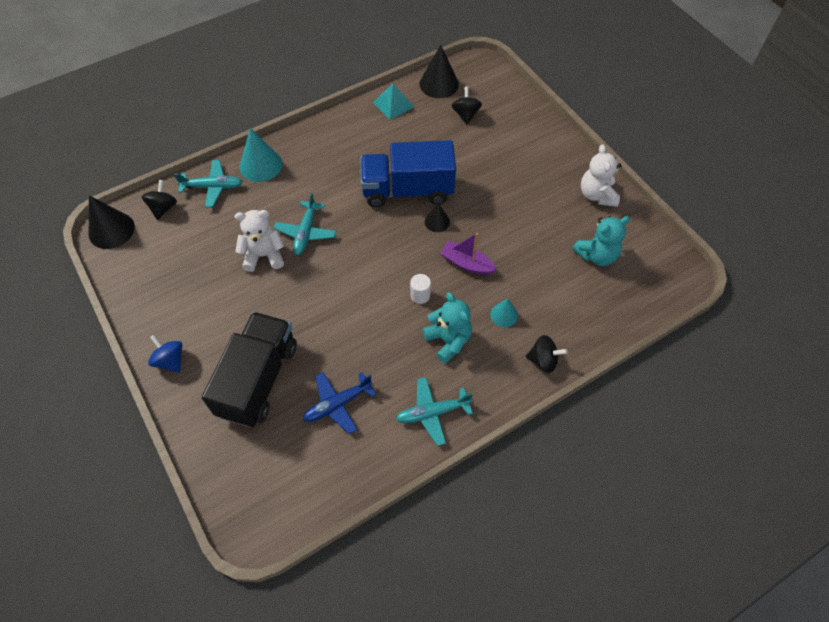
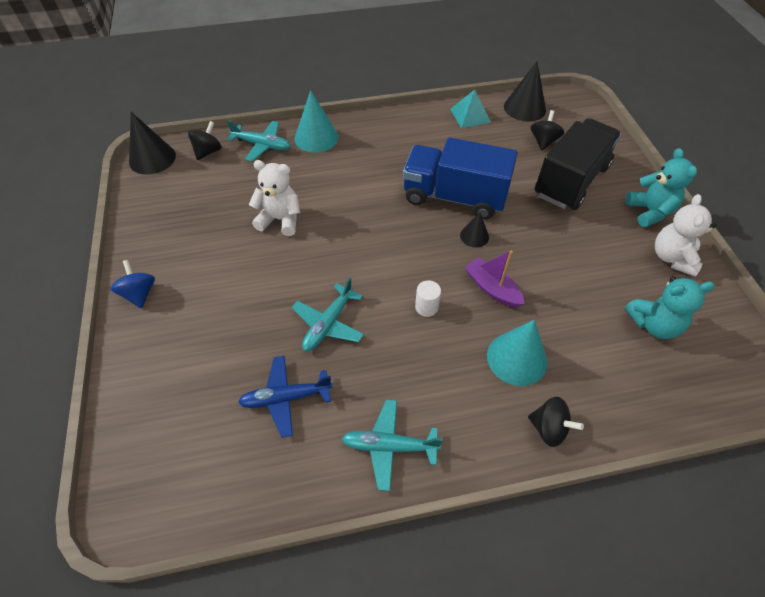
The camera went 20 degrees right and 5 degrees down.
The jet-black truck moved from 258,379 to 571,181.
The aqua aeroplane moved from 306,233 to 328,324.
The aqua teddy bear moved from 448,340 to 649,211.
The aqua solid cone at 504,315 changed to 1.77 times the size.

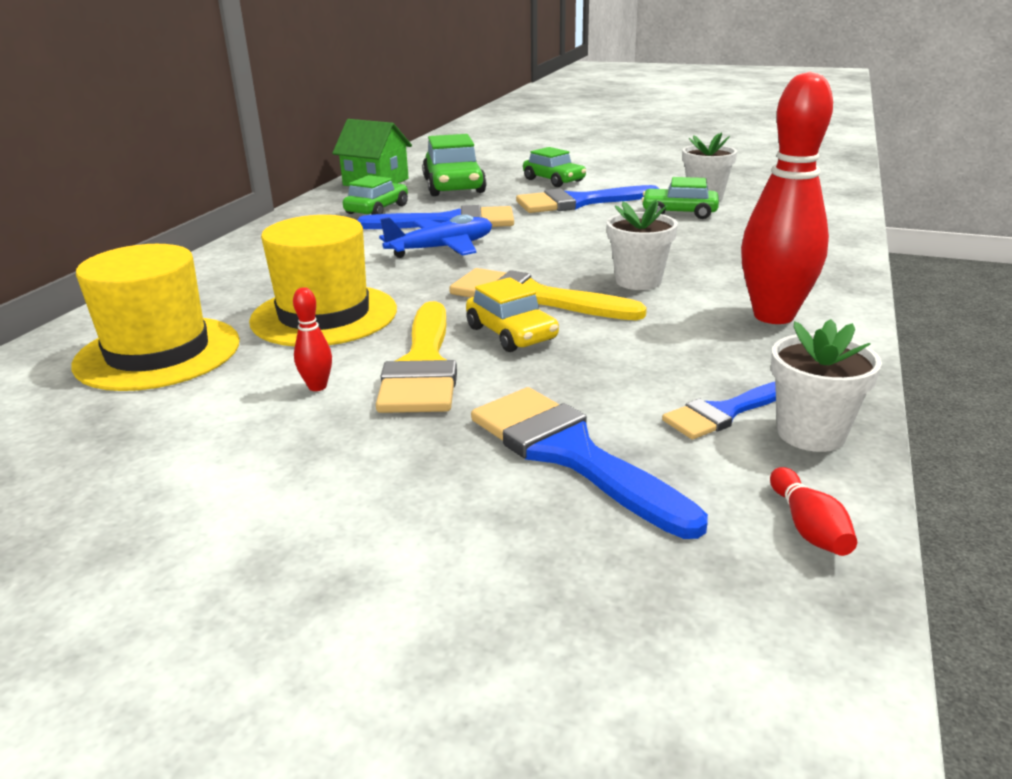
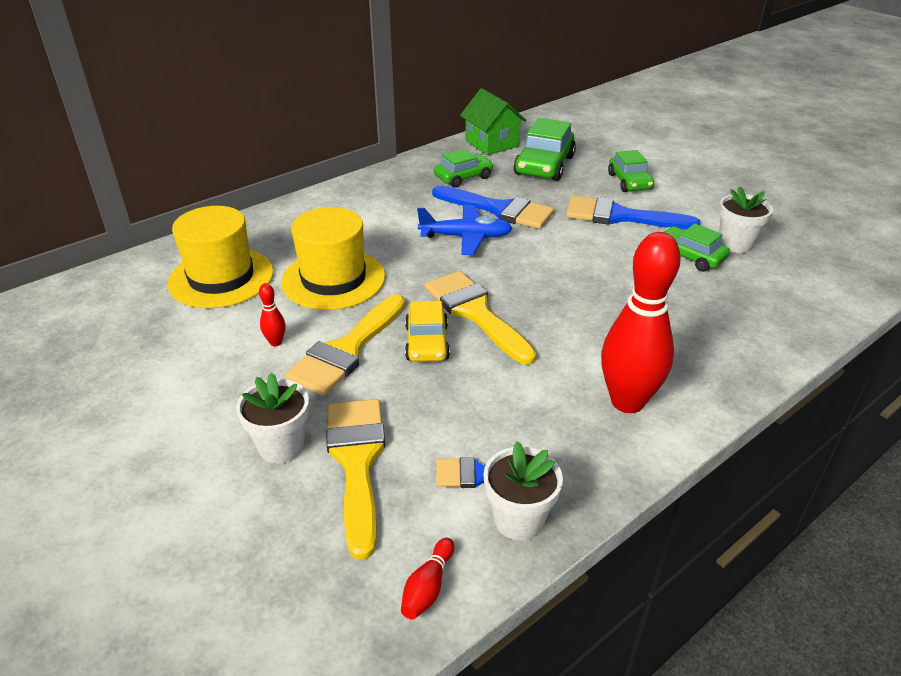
The camera went 30 degrees right and 10 degrees up.
The blue paint brush at 570,454 became the bright yellow paint brush at 357,462.
The snow-white flower pot moved from 638,281 to 281,446.

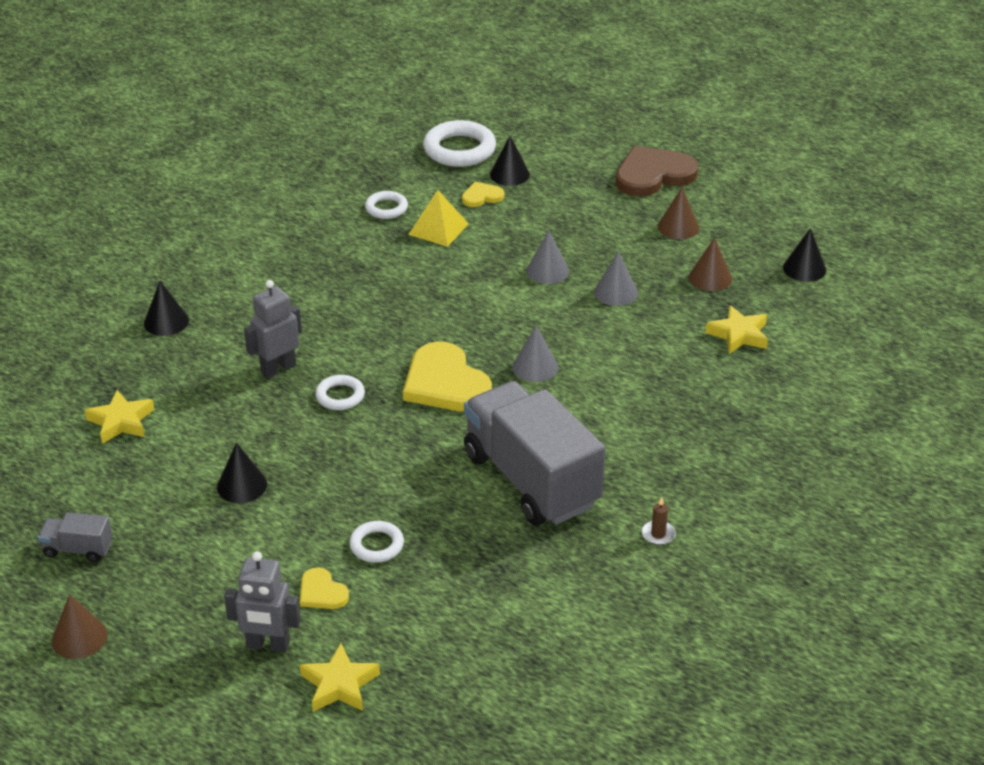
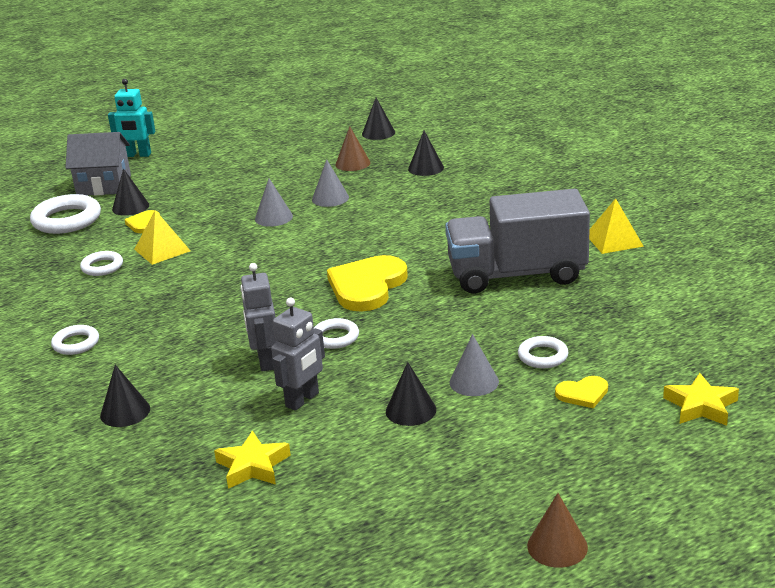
The camera went 60 degrees left and 10 degrees down.
The gray truck at 78,549 disappeared.
The gray robot figure moved from 268,645 to 302,400.
The bright yellow heart at 445,383 turned 120 degrees clockwise.
The gray solid cone moved from 535,367 to 474,382.
The brown heart at 653,175 disappeared.
The brown candle at 658,534 was replaced by the bright yellow solid pyramid at 614,240.
The brown solid cone at 678,227 disappeared.
The bright yellow star at 738,334 was replaced by the jet-black solid cone at 426,168.
The snow-white torus at 76,343 appeared.
The gray house at 104,185 appeared.
The aqua robot figure at 138,155 appeared.

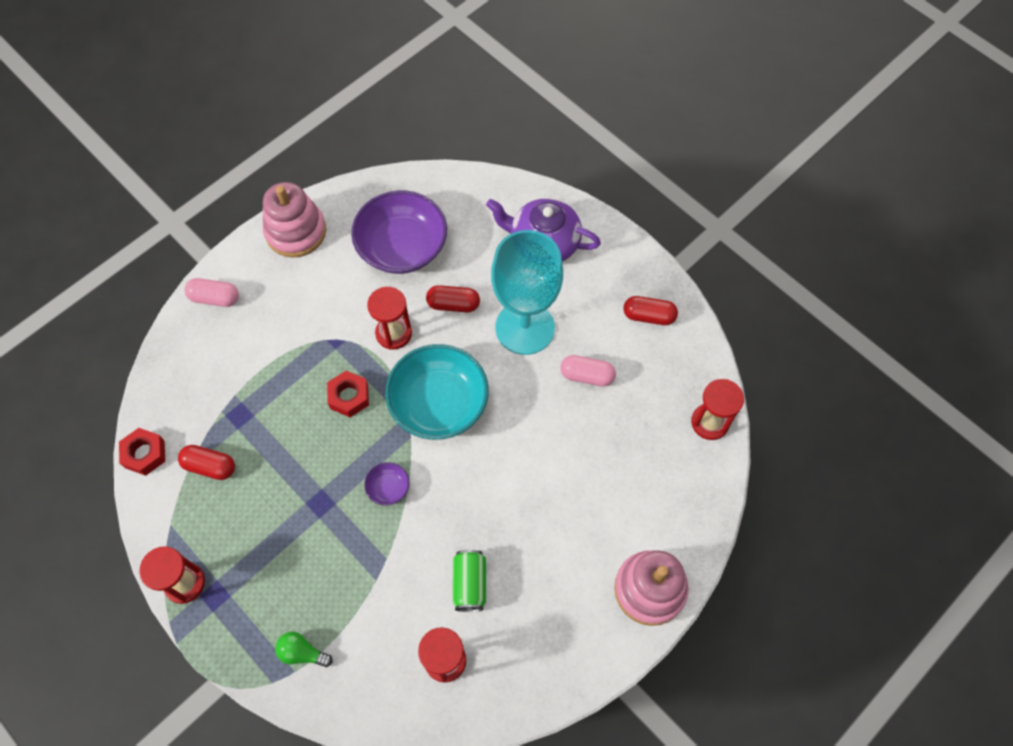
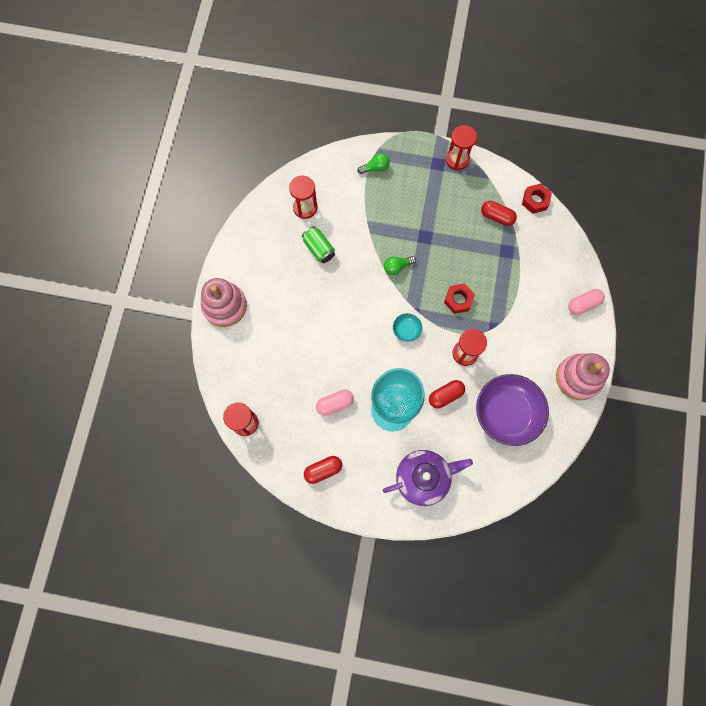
The camera went 145 degrees right and 10 degrees up.
The scarlet pill shape at 210,466 turned 45 degrees clockwise.
The royal purple deep dish at 388,487 was replaced by the emerald bulb at 397,267.
The aqua deep dish at 439,403 changed to 0.43 times the size.

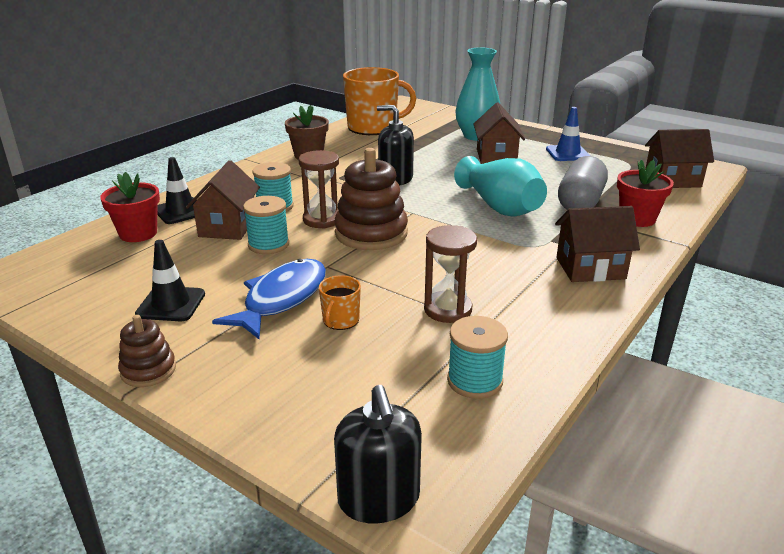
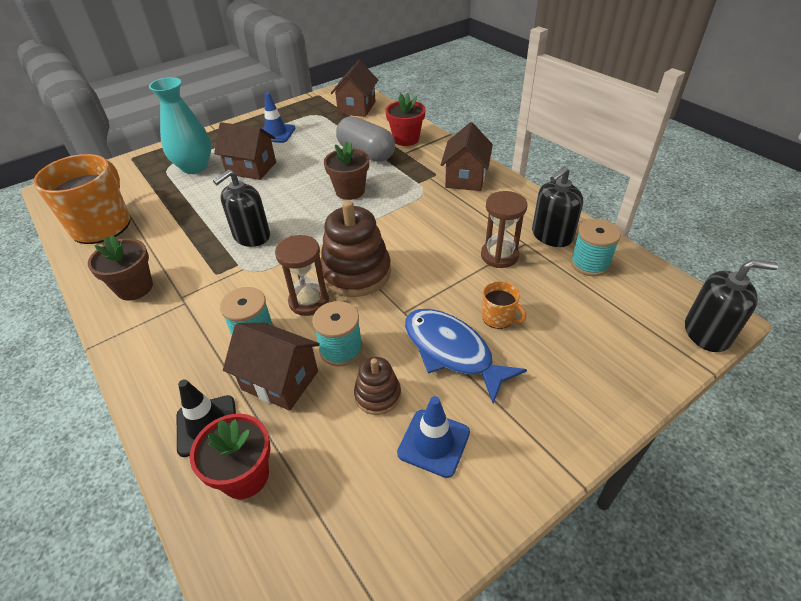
The camera went 70 degrees left and 15 degrees up.
The brown stacking rings moved from 148,370 to 378,395.
The jet-black safety cone at 171,304 became the blue safety cone at 433,443.
The aqua flower vase at 500,207 was replaced by the brown flower pot at 350,191.
The jet-black soap dispenser at 552,235 appeared.

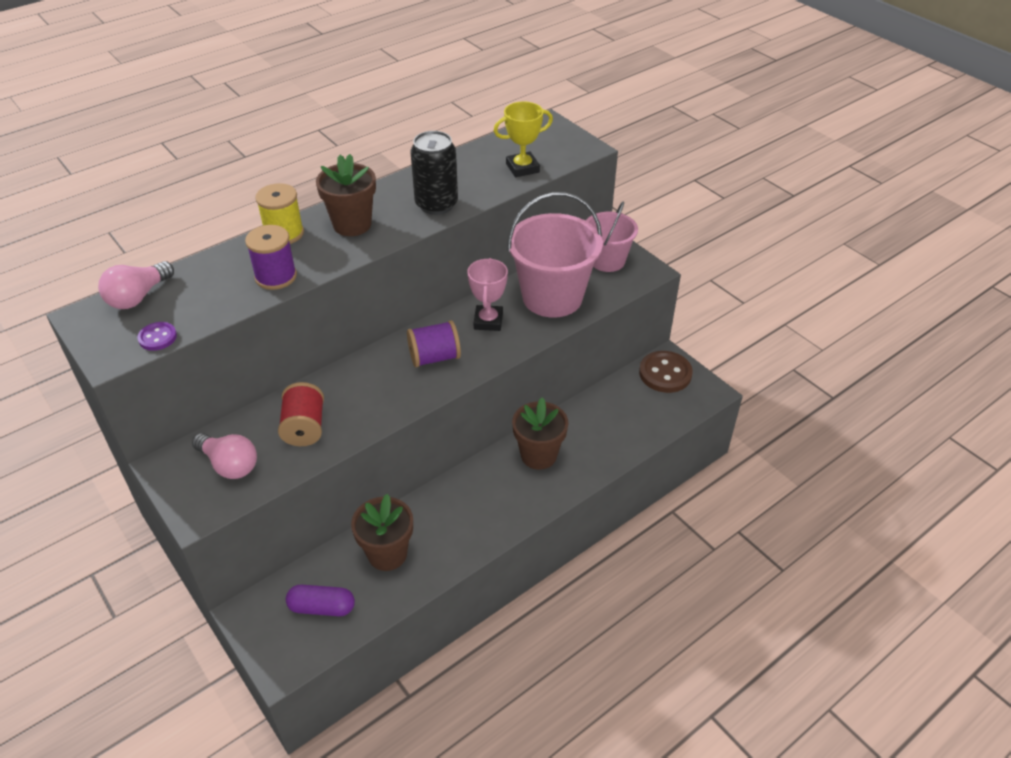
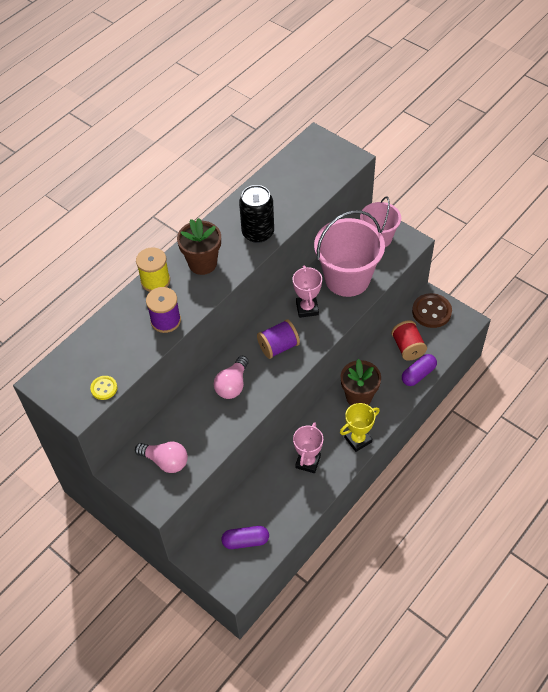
The camera went 10 degrees left and 10 degrees up.
The rose-pink bulb moved from 138,297 to 232,385.
The royal purple button at 157,337 became the bright yellow button at 104,388.
The scarlet bobbin moved from 304,427 to 407,347.
The brown flower pot at 387,554 disappeared.
The bright yellow award cup moved from 522,168 to 358,439.
The rose-pink award cup at 308,462 appeared.
The royal purple pill shape at 418,374 appeared.

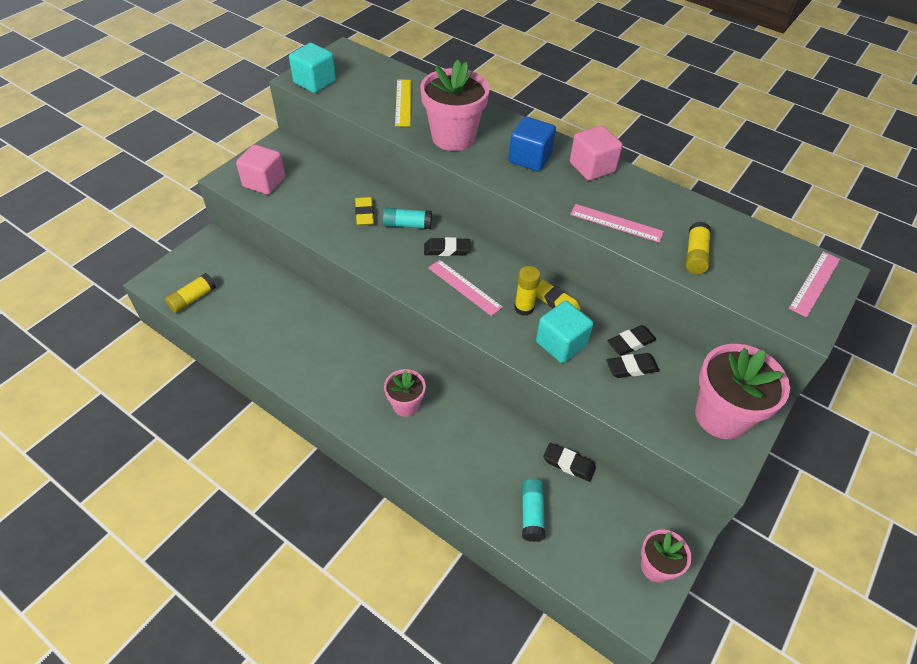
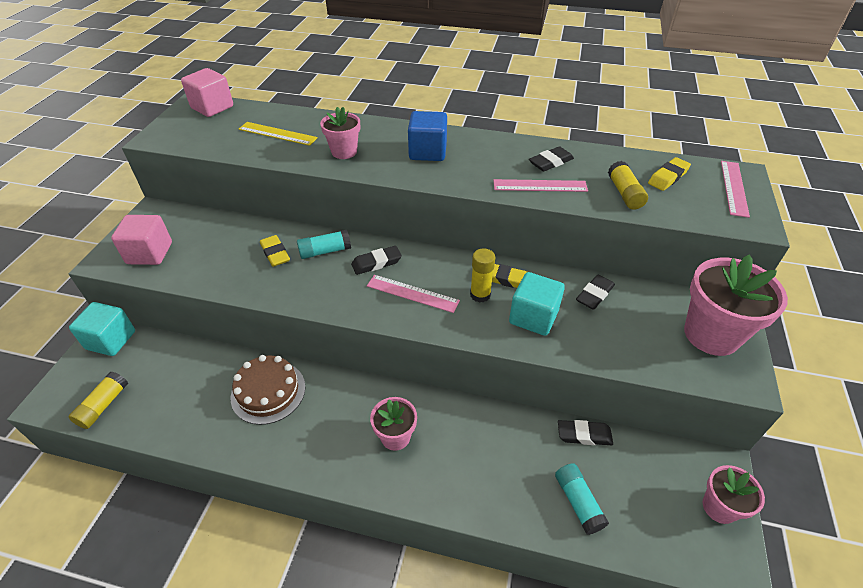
The camera went 20 degrees left and 5 degrees down.
The aqua block moved from 314,82 to 111,340.
The bright yellow ruler at 403,102 turned 45 degrees counterclockwise.
The rose-pink flower pot at 453,137 changed to 0.56 times the size.
The rose-pink block moved from 592,167 to 212,107.
The jet-black eraser moved from 631,368 to 550,162.
The brown cake at 268,392 appeared.
The bright yellow eraser at 668,177 appeared.

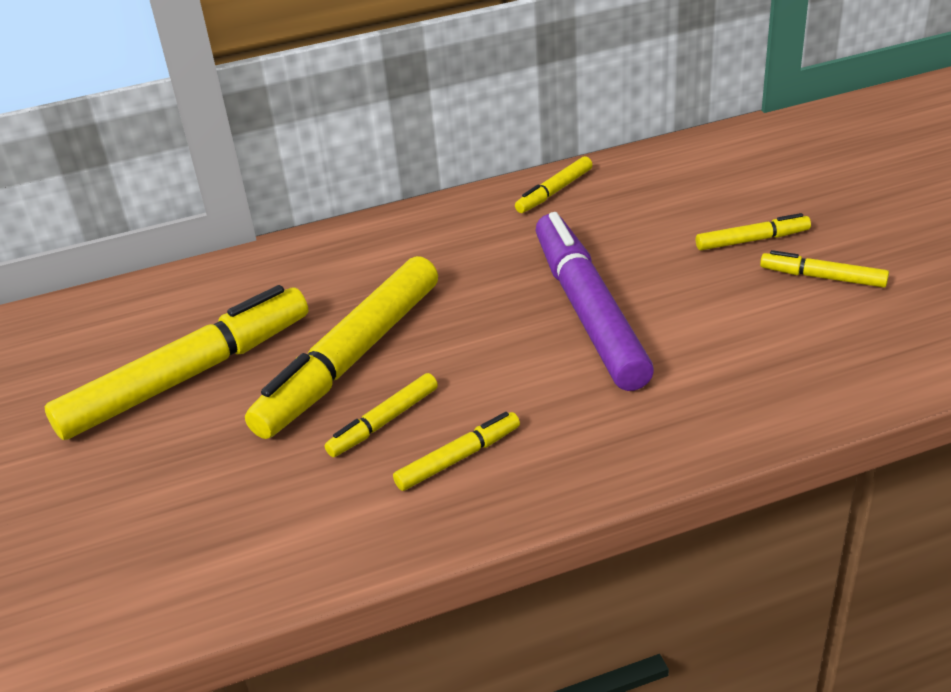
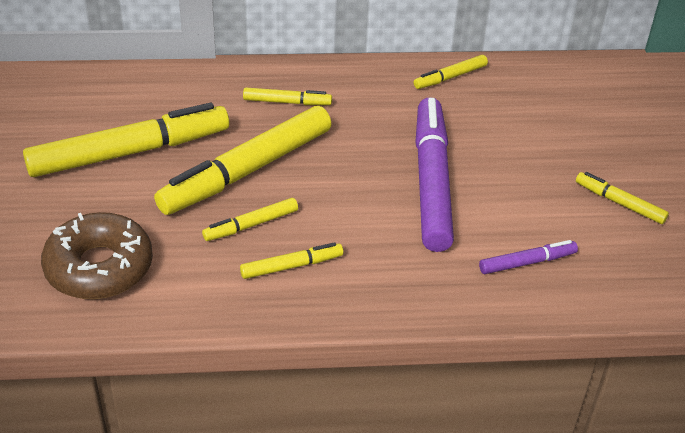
The camera went 10 degrees right and 5 degrees up.
The bright yellow felt pen moved from 751,240 to 287,102.
The brown glazed donut at 99,267 appeared.
The royal purple felt pen at 527,262 appeared.

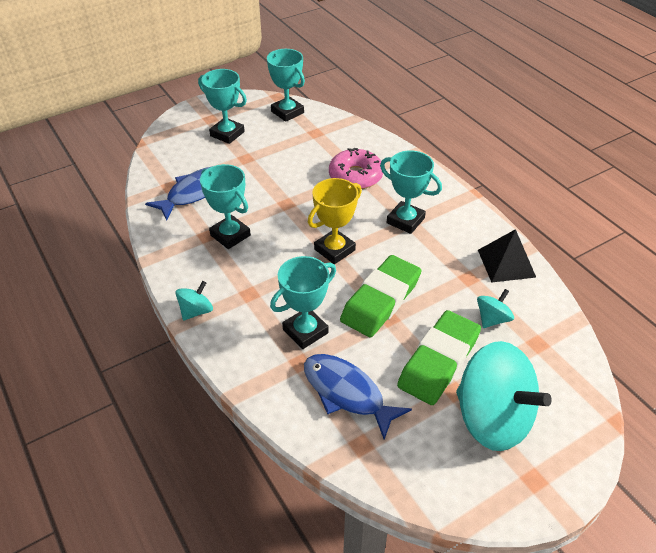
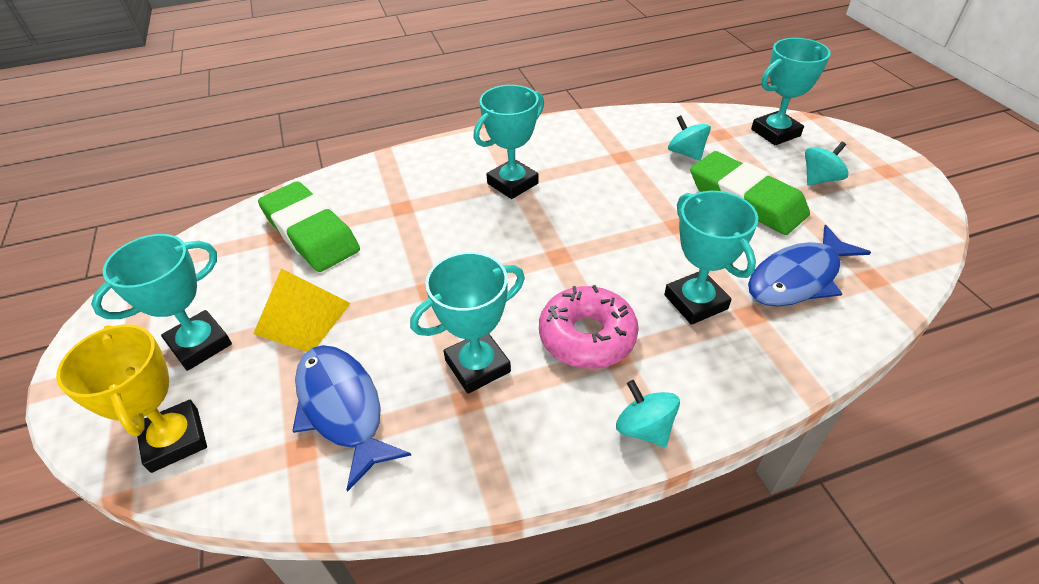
The camera went 75 degrees left and 0 degrees up.
The aqua award cup moved from 287,112 to 775,132.
The bright yellow award cup moved from 334,250 to 175,440.
The rose-pink glazed donut moved from 355,176 to 587,336.
The emerald eraser moved from 380,300 to 310,232.
The aqua spinning top at 492,418 changed to 0.45 times the size.
The jet-black solid pyramid at 506,263 disappeared.
The bright yellow solid pyramid at 303,318 appeared.

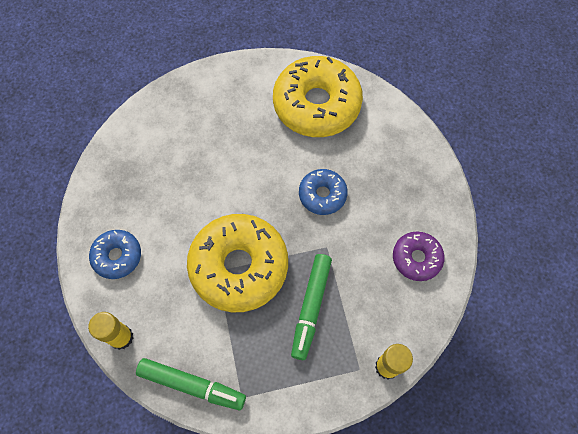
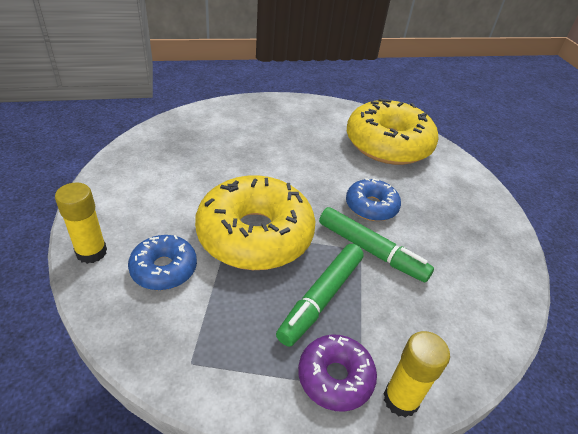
The camera went 15 degrees right and 25 degrees down.
The blue glazed donut moved from 117,256 to 164,269.
The emerald felt pen moved from 192,385 to 371,250.
The royal purple glazed donut moved from 416,258 to 335,377.

